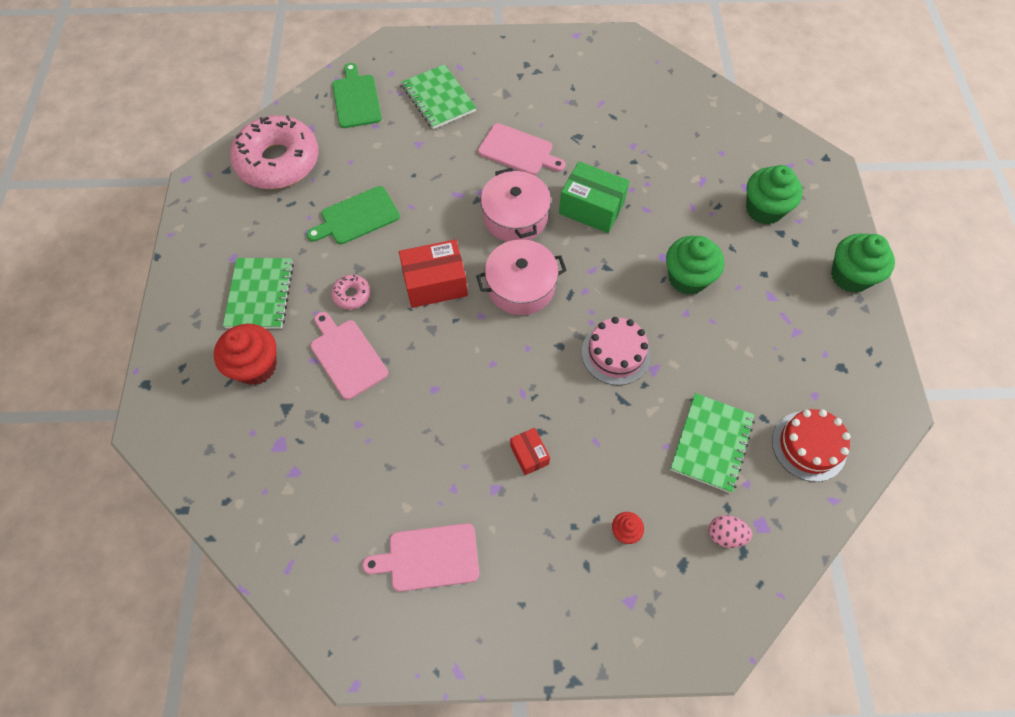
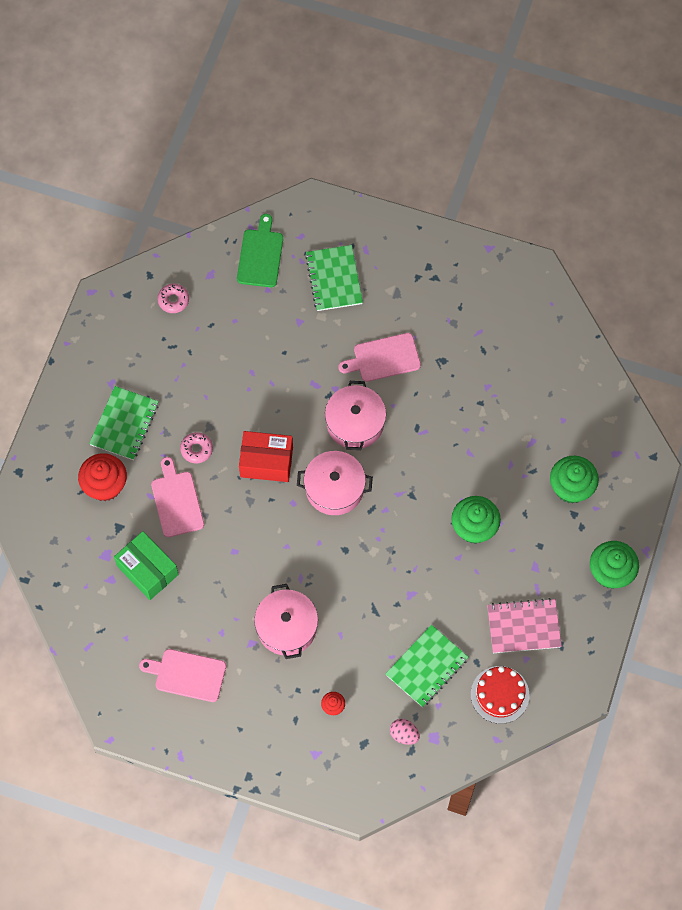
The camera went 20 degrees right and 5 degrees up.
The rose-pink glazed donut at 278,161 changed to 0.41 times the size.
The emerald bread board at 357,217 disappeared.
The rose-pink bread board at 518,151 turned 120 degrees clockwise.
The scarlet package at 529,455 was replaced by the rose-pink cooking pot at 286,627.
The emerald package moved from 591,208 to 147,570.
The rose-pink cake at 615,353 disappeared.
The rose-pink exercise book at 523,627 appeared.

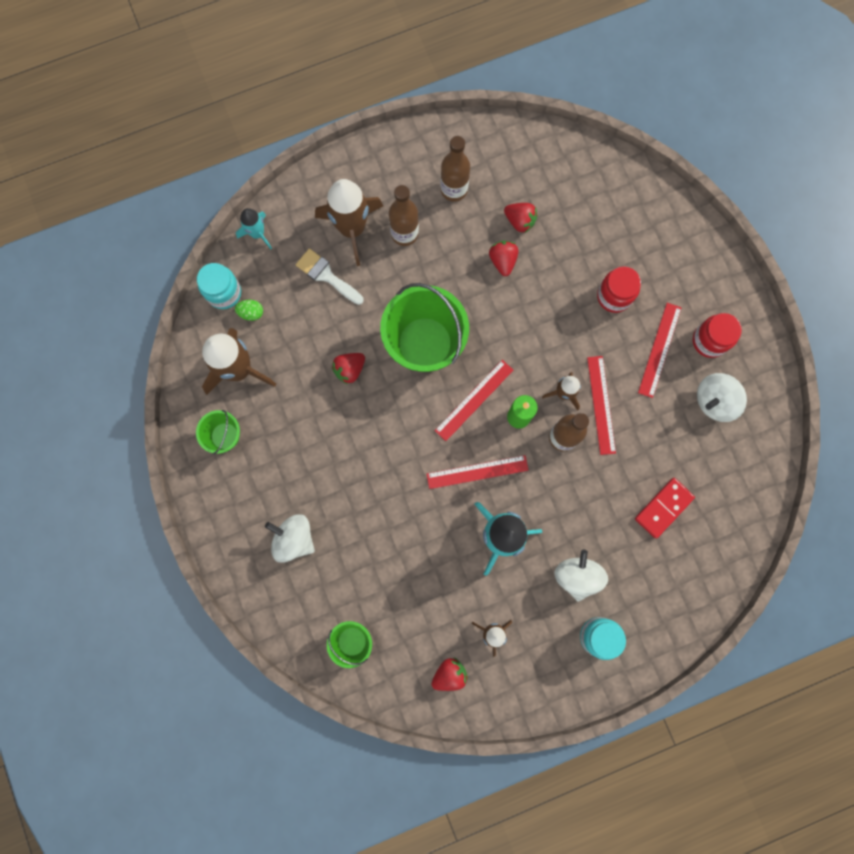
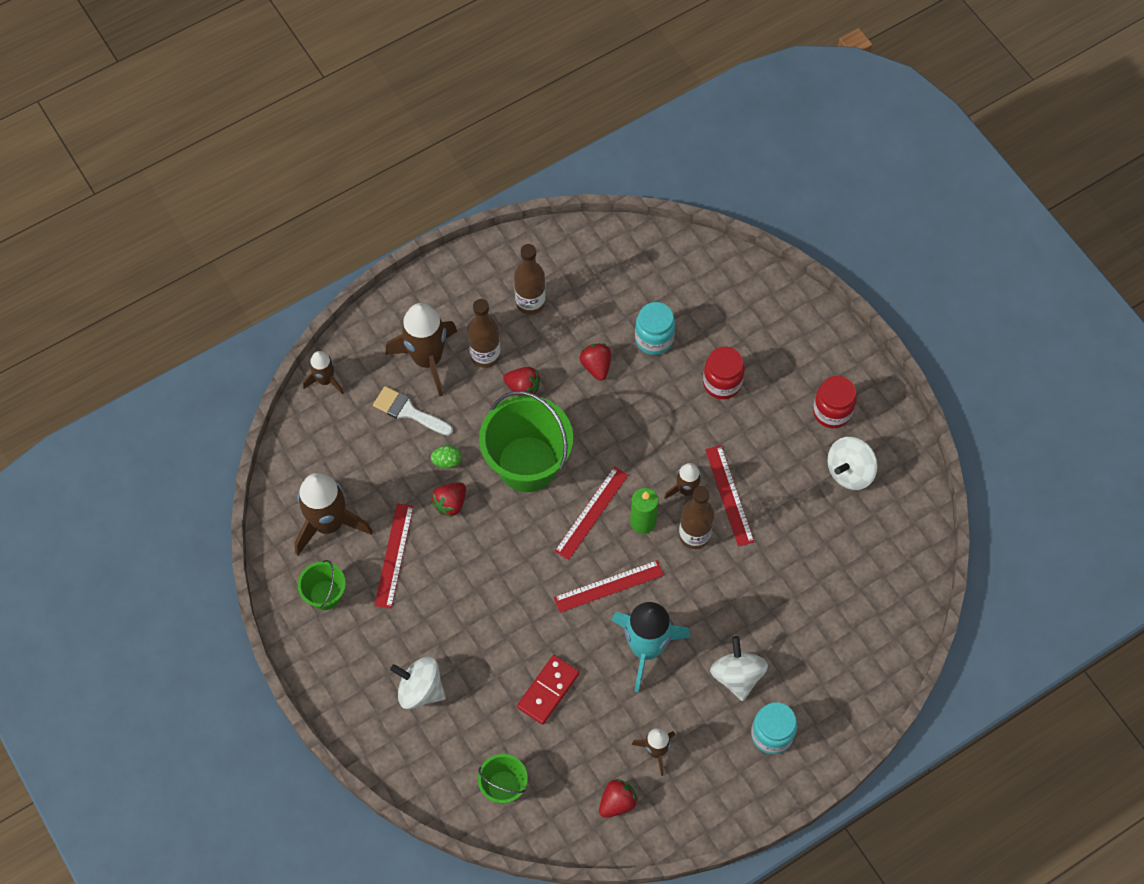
The camera went 10 degrees left and 15 degrees down.
The aqua jam jar moved from 224,293 to 654,339.
The emerald egg shape moved from 251,313 to 447,461.
The aqua rocket at 257,233 became the brown rocket at 325,380.
The scarlet strawberry moved from 520,221 to 523,388.
The scarlet domino tile moved from 663,508 to 548,690.
The scarlet ruler moved from 659,350 to 394,555.

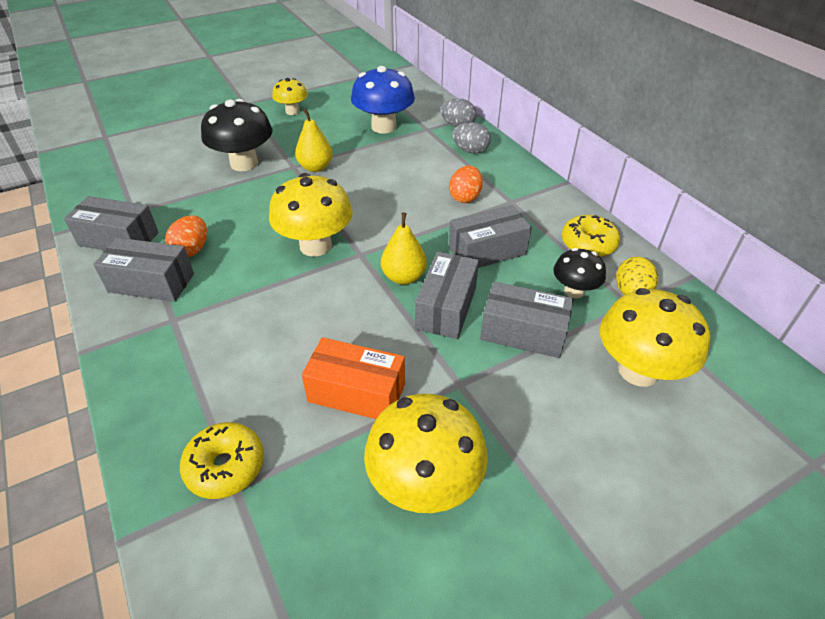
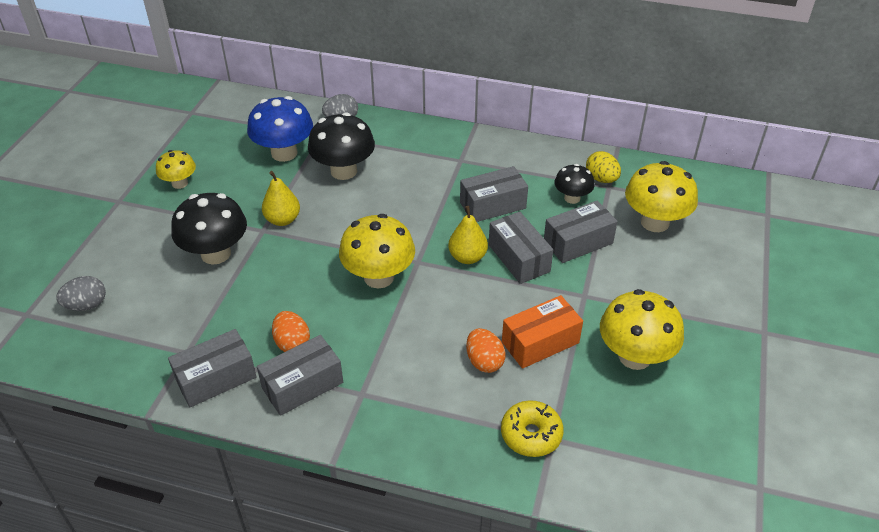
The camera went 45 degrees left and 0 degrees up.
The orange-coloured egg shape moved from 465,197 to 484,361.
The gray package at 487,251 turned 45 degrees clockwise.
The gray egg shape moved from 470,151 to 86,305.
The bright yellow glazed donut at 588,244 disappeared.
The jet-black mushroom at 344,171 appeared.

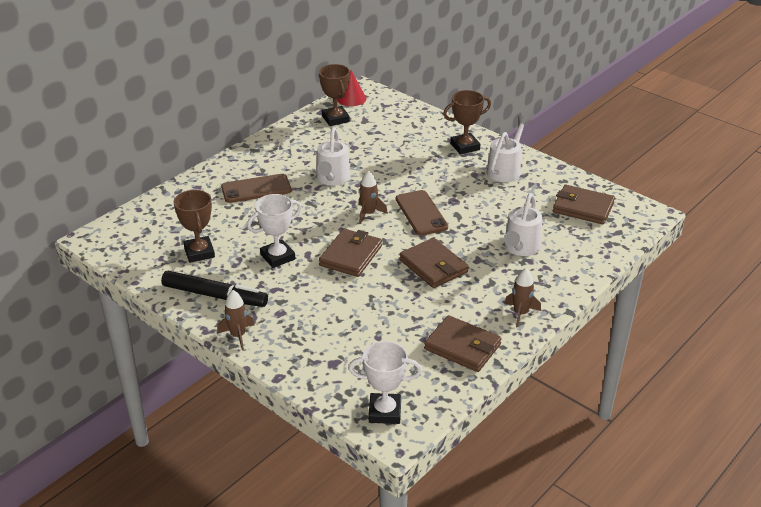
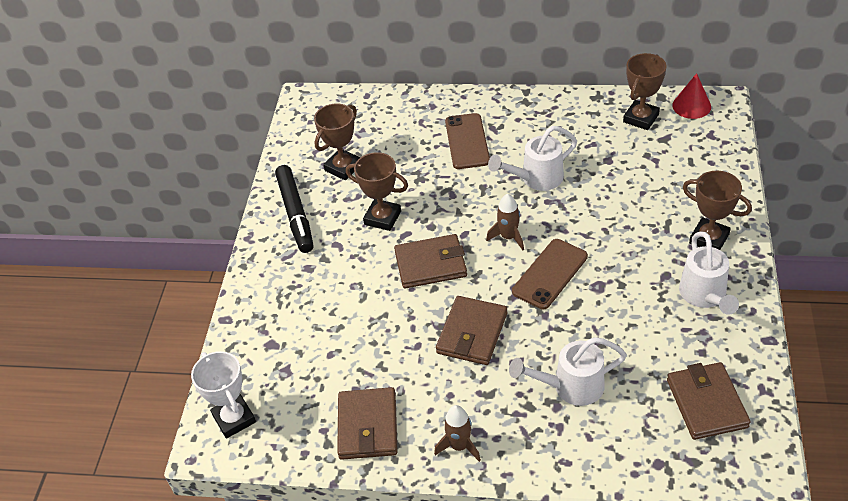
The camera went 60 degrees right and 10 degrees up.
The brown rocket at 238,336 disappeared.
The brown phone at 256,189 turned 45 degrees clockwise.
The snow-white award cup at 277,257 became the brown award cup at 382,218.
The snow-white watering pot at 505,169 turned 90 degrees clockwise.

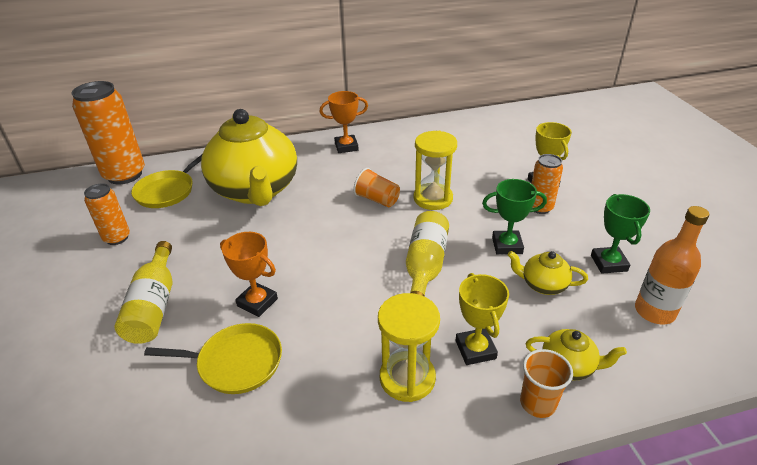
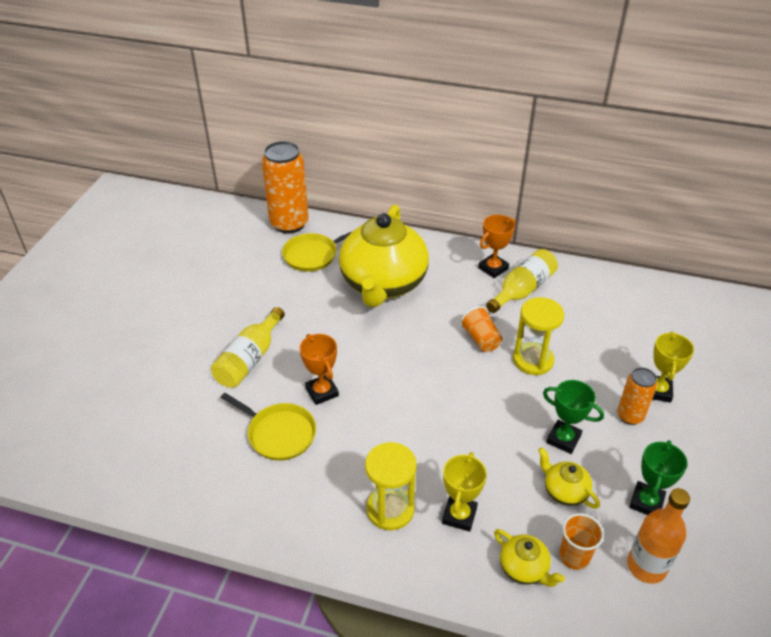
The camera went 30 degrees right and 5 degrees up.
The orange-coloured tin at 117,238 disappeared.
The orange-coloured award cup at 346,147 turned 60 degrees counterclockwise.
The bright yellow drink bottle moved from 425,266 to 522,290.
The orange-coloured cup moved from 538,403 to 574,556.

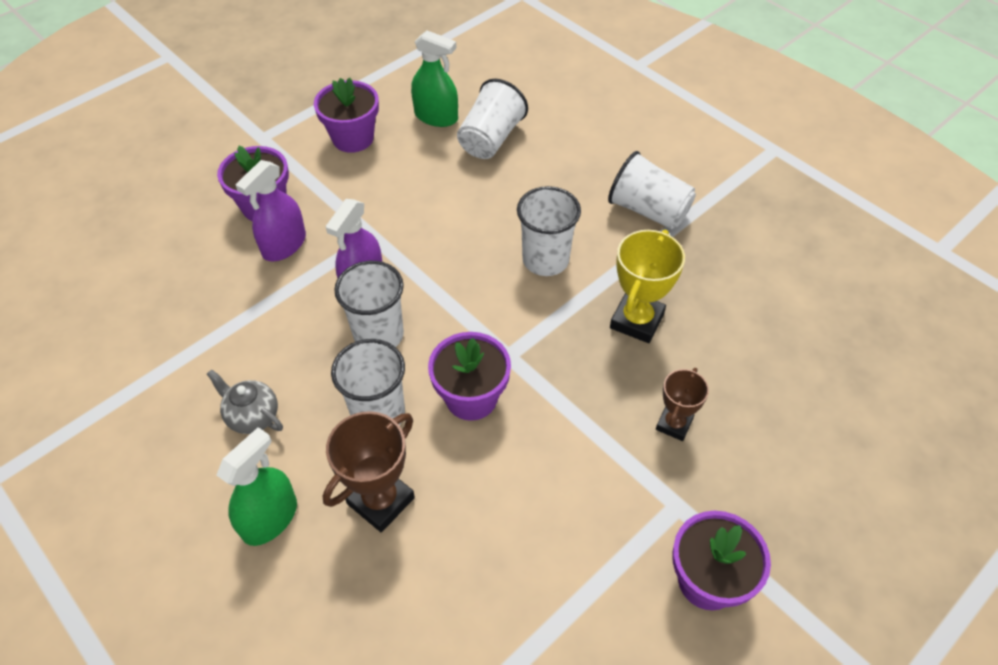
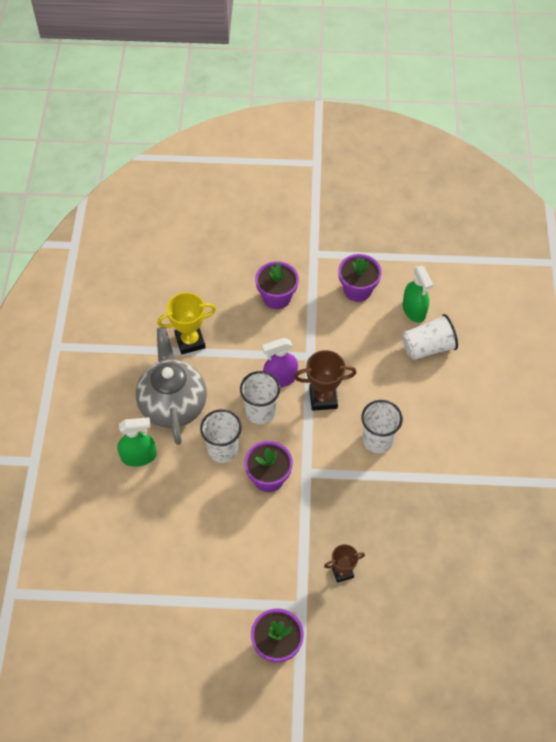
The camera went 45 degrees right and 5 degrees up.
The gray china teapot at 253,416 changed to 2.23 times the size.
The royal purple sprayer at 284,245 disappeared.
The brown award cup moved from 380,500 to 323,398.
The snow-white cup at 648,210 disappeared.
The bright yellow award cup moved from 637,321 to 190,341.

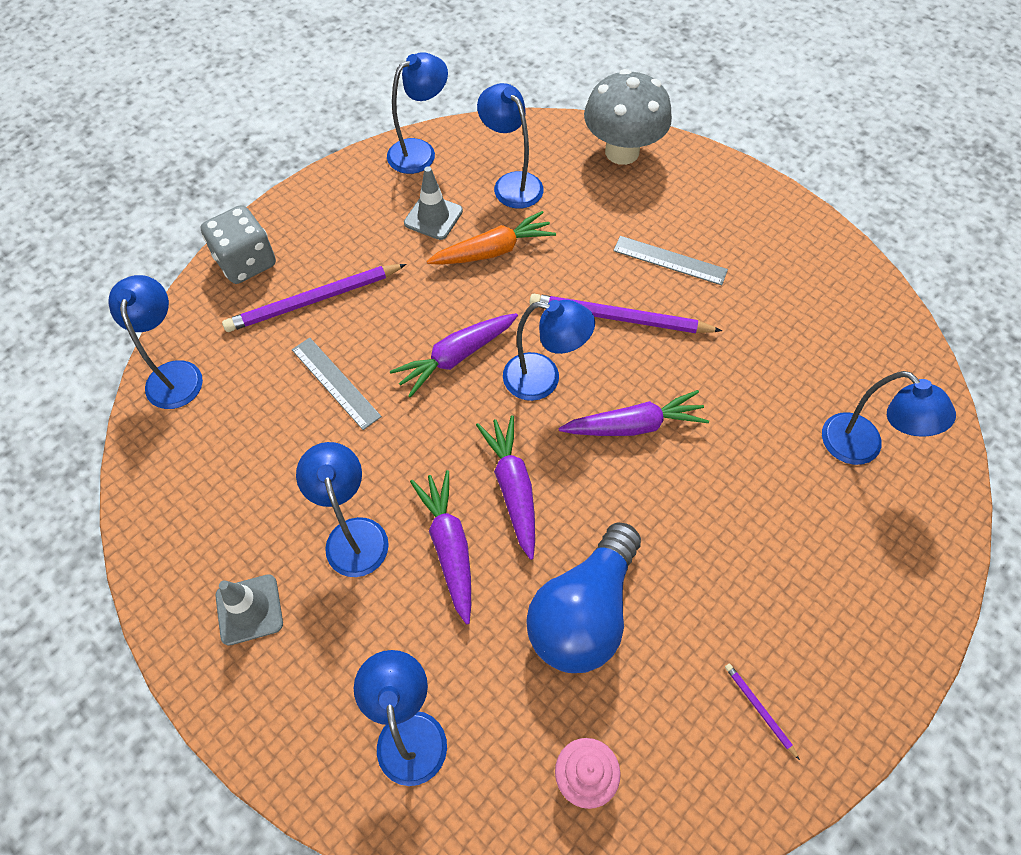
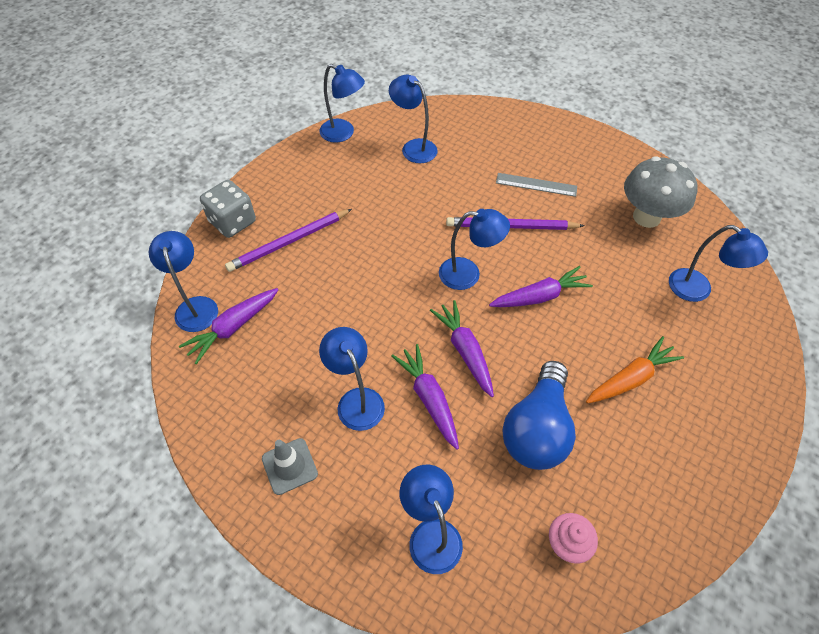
The camera went 10 degrees left and 5 degrees down.
The gray ruler at 335,383 disappeared.
The blue lamp at 420,151 turned 75 degrees clockwise.
The royal purple toy carrot moved from 456,357 to 233,327.
The gray safety cone at 433,217 disappeared.
The orange-coloured toy carrot moved from 493,251 to 630,378.
The gray mushroom moved from 622,152 to 646,217.
The royal purple lead pencil at 759,709 disappeared.

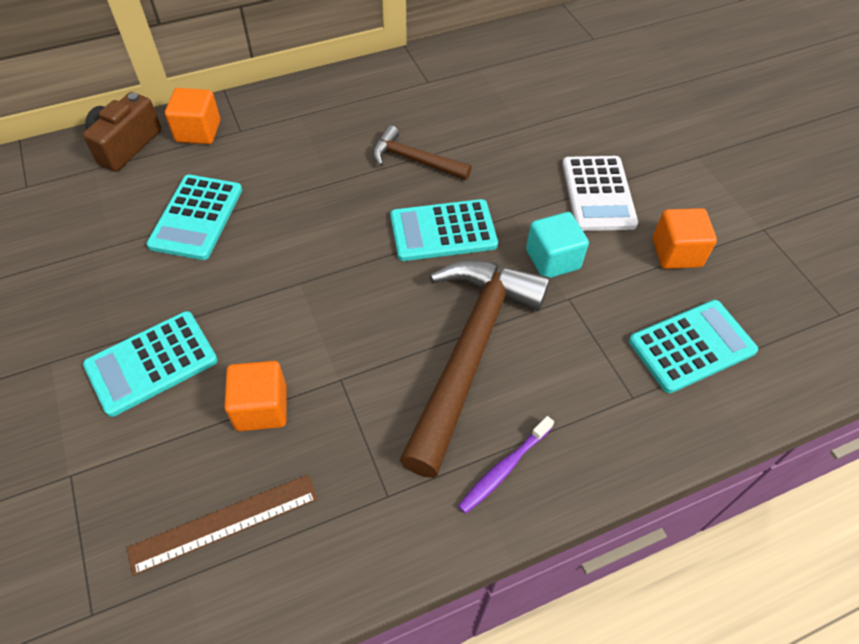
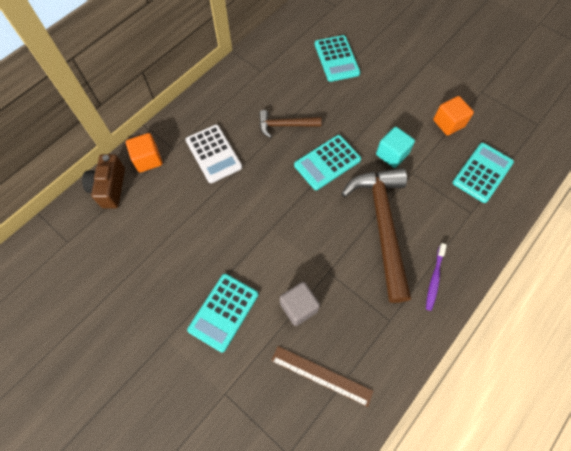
The camera went 25 degrees left and 10 degrees up.
The brown ruler at 224,523 turned 75 degrees clockwise.
The aqua adding machine moved from 196,217 to 336,59.
The orange-coloured block at 261,408 became the gray block at 298,307.
The snow-white adding machine moved from 598,194 to 213,154.

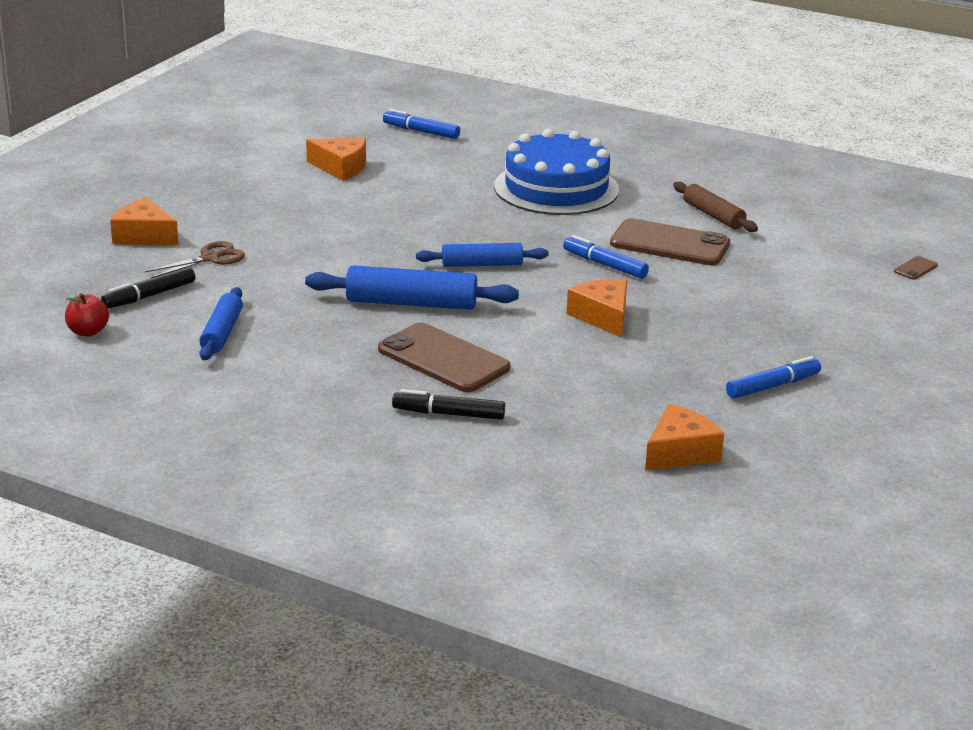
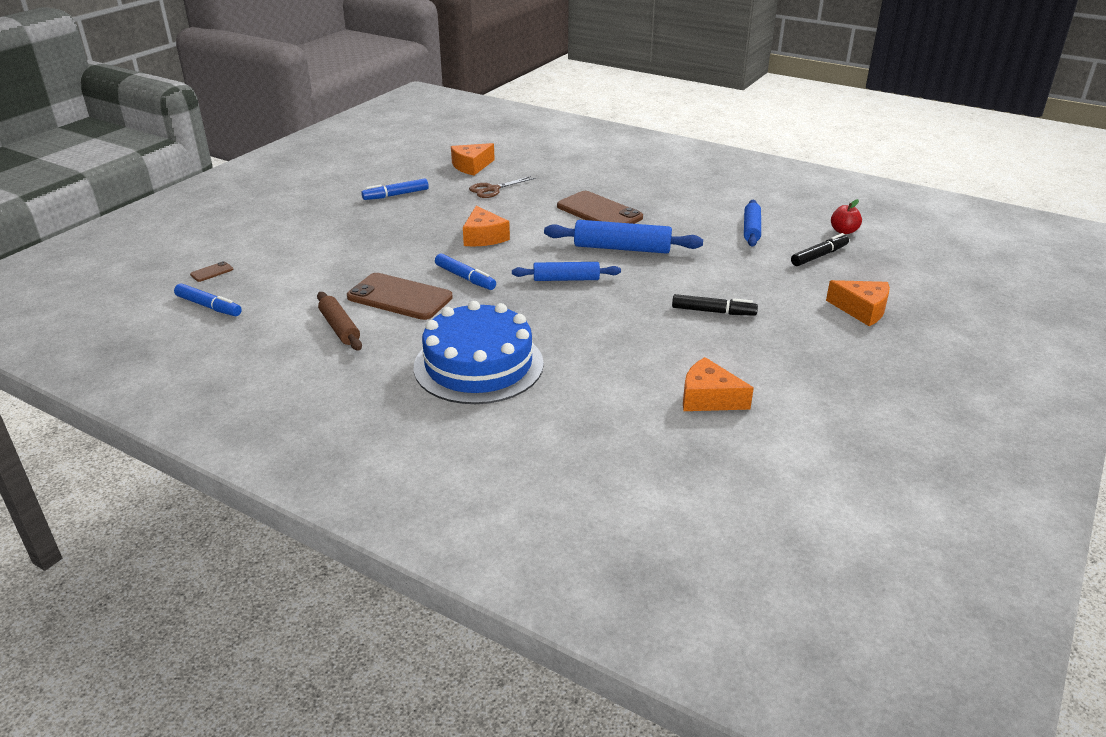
The camera went 175 degrees left and 5 degrees up.
The brown pair of scissors moved from 210,258 to 492,189.
The blue felt pen moved from 421,131 to 209,306.
The jet-black felt pen moved from 448,414 to 713,311.

